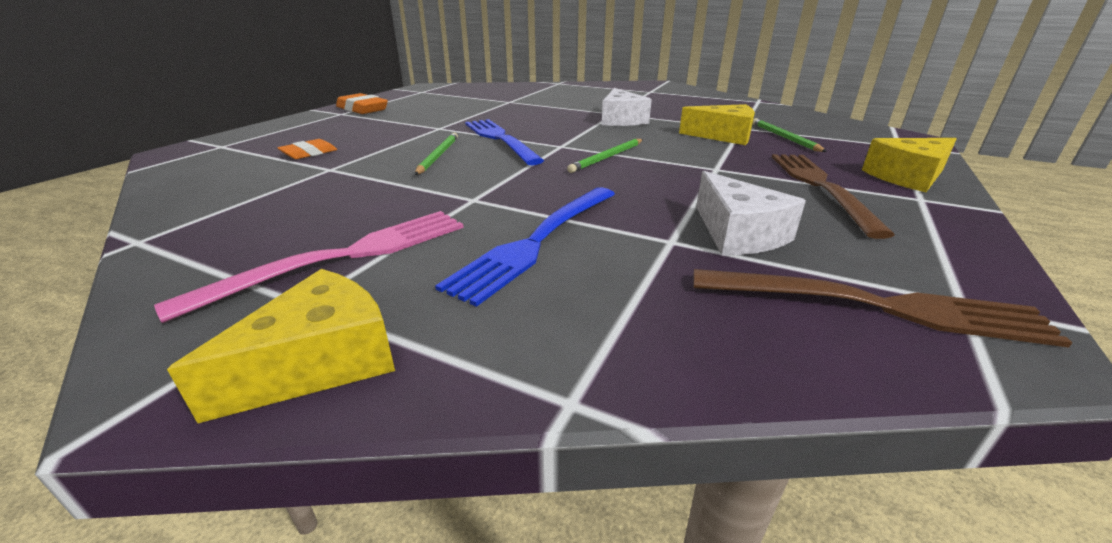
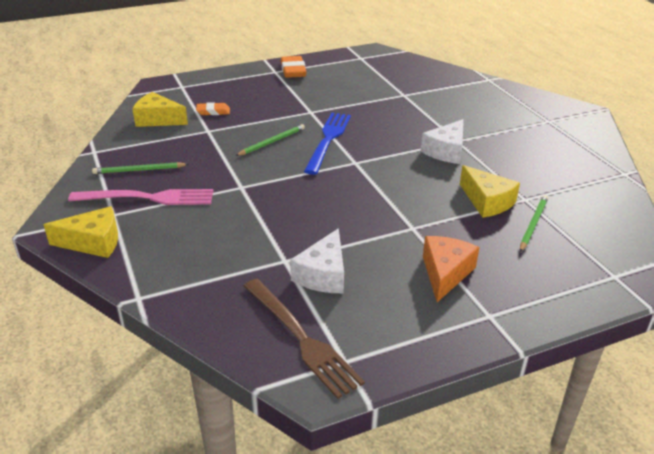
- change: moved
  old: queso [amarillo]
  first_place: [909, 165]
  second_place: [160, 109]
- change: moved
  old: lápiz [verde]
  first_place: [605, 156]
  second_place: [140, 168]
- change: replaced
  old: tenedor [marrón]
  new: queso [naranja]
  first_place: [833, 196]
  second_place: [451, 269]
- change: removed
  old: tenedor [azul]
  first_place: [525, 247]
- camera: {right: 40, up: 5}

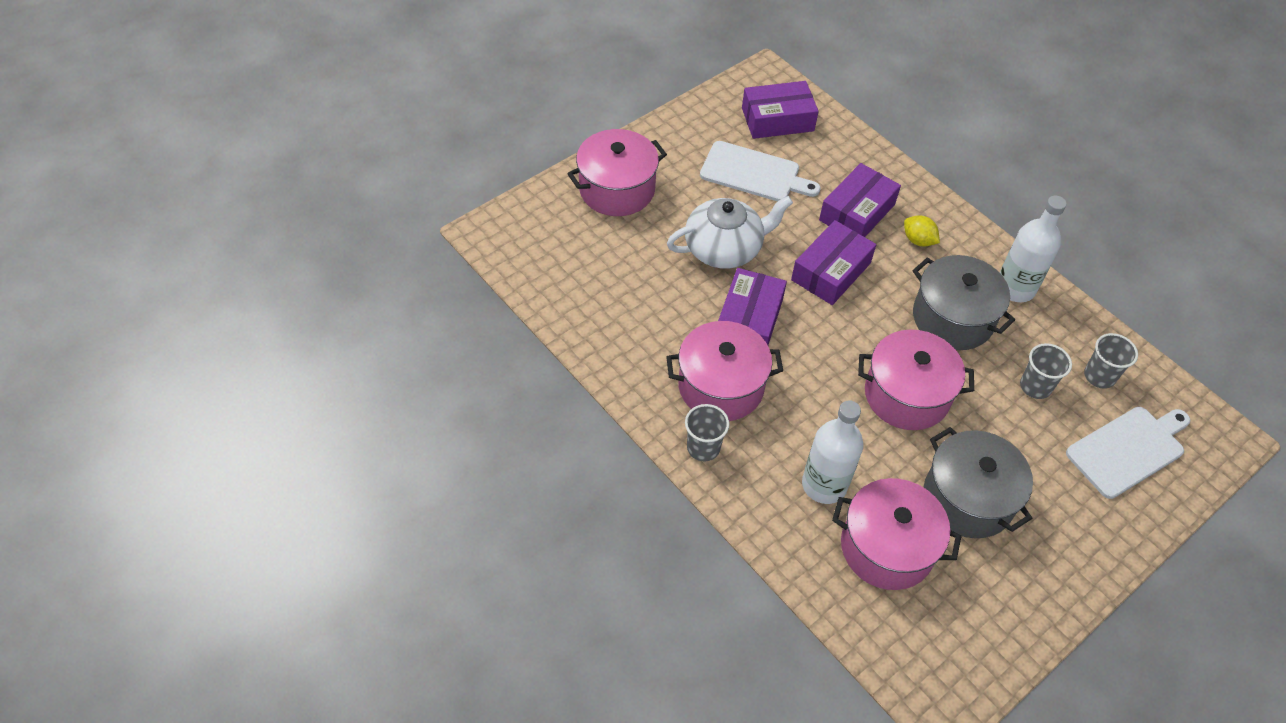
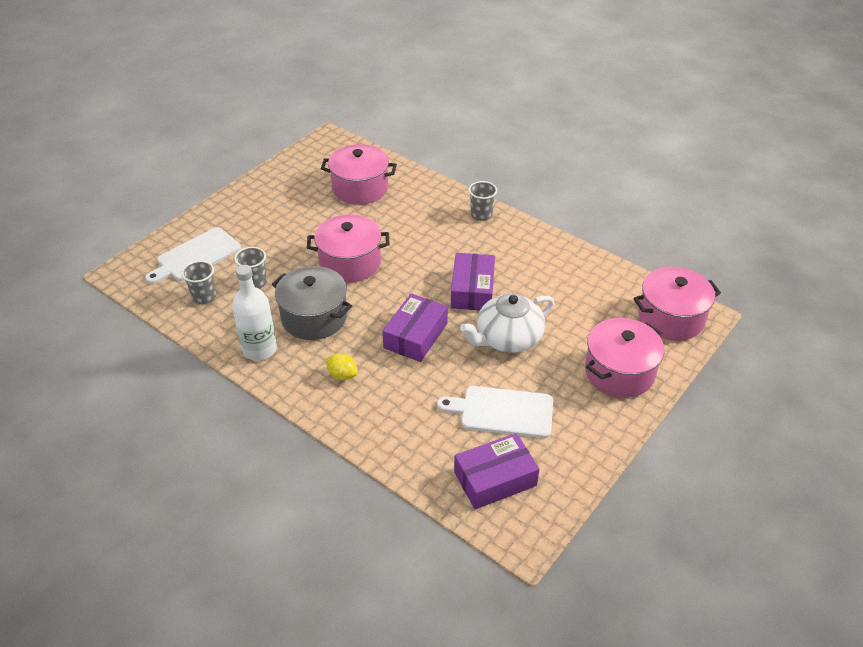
- change: removed
  old: caja [morado]
  first_place: [860, 200]
- change: moved
  old: olla [rosa]
  first_place: [724, 371]
  second_place: [677, 304]
- change: removed
  old: botella [blanco]
  first_place: [833, 452]
- change: removed
  old: olla [gris]
  first_place: [978, 482]
- camera: {right: 170, up: -10}

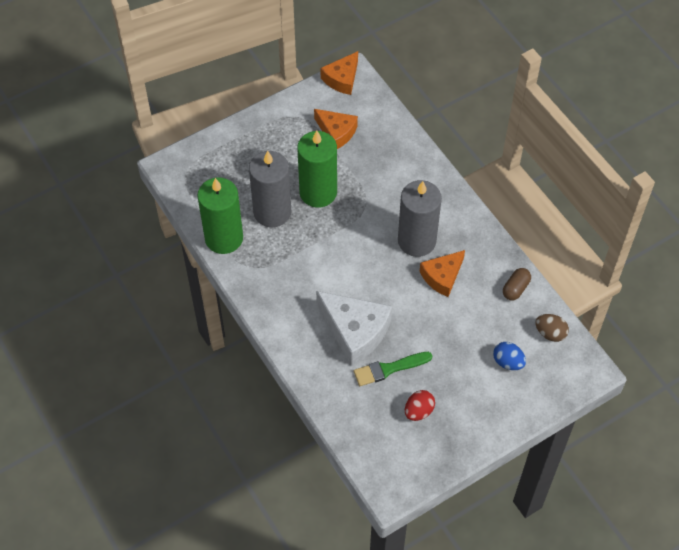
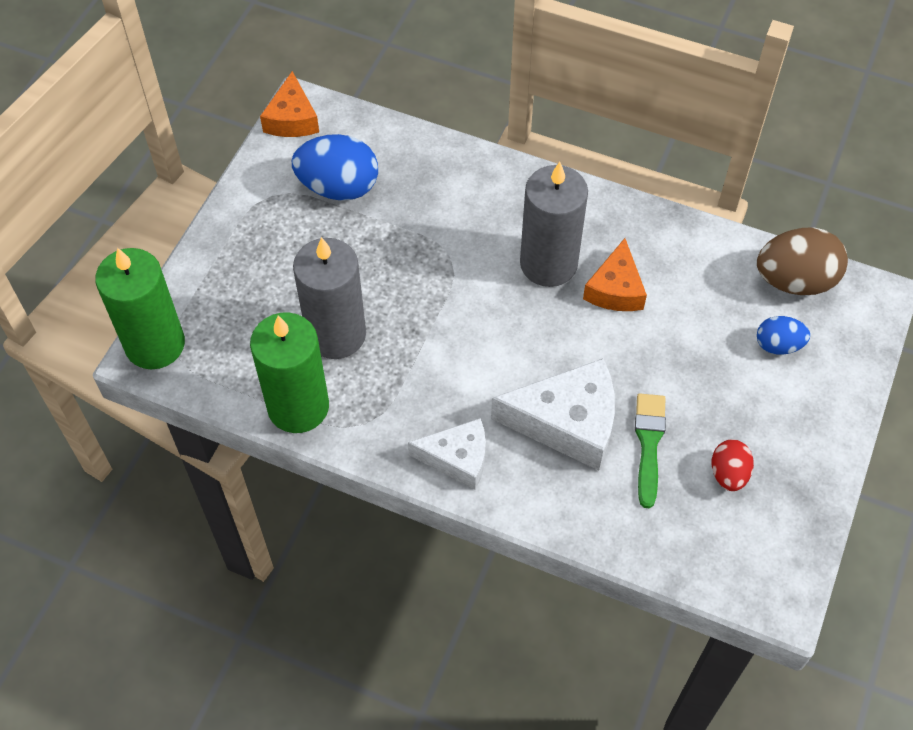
- change: replaced
  old: queso [naranja]
  new: huevo [azul]
  first_place: [336, 129]
  second_place: [335, 167]
- change: moved
  old: vela [verde]
  first_place: [317, 169]
  second_place: [140, 309]
- change: removed
  old: cápsula [marrón]
  first_place: [517, 284]
- change: resized
  old: huevo [marrón]
  first_place: [552, 328]
  second_place: [802, 261]
  factor: 1.78
- change: turned
  old: pincel [verde]
  first_place: [393, 369]
  second_place: [650, 450]
  degrees: 150
- change: added
  new: queso [blanco]
  second_place: [447, 454]
- camera: {right: -35, up: 0}

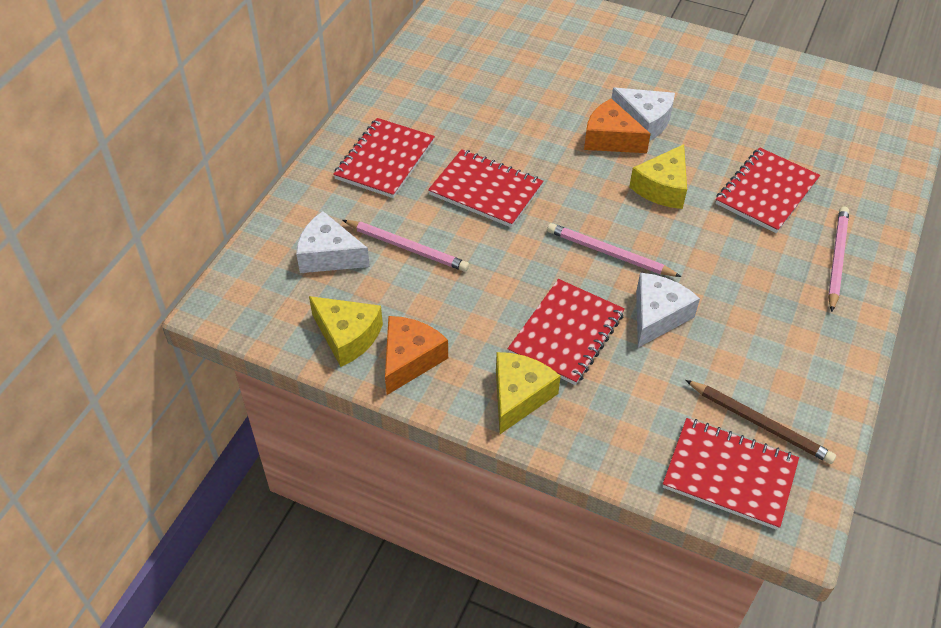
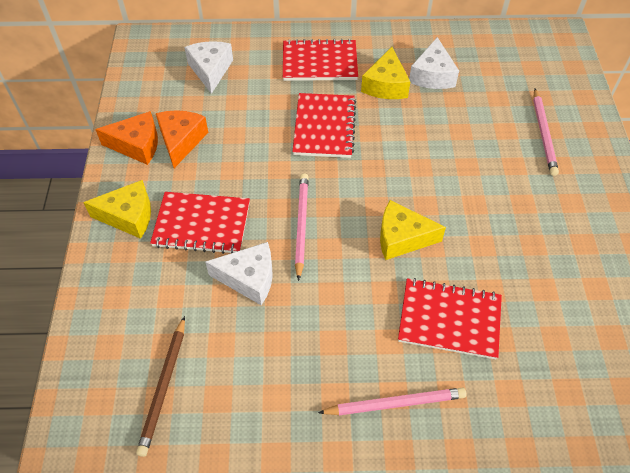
- change: moved
  old: queso [blanco]
  first_place: [643, 114]
  second_place: [434, 63]
- change: moved
  old: queso [naranja]
  first_place: [617, 125]
  second_place: [182, 139]
- change: moved
  old: lápiz [rosa]
  first_place: [406, 246]
  second_place: [546, 132]
- change: moved
  old: queso [amarillo]
  first_place: [346, 331]
  second_place: [385, 73]
- change: removed
  old: cuaderno [rojo]
  first_place: [731, 474]
- camera: {right: 65, up: 5}

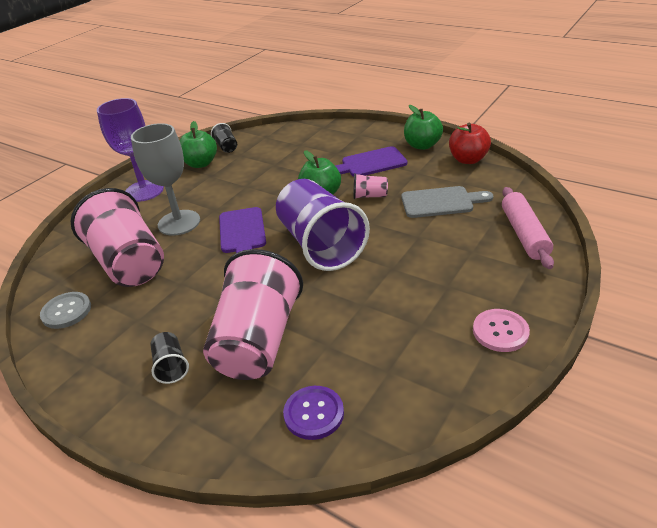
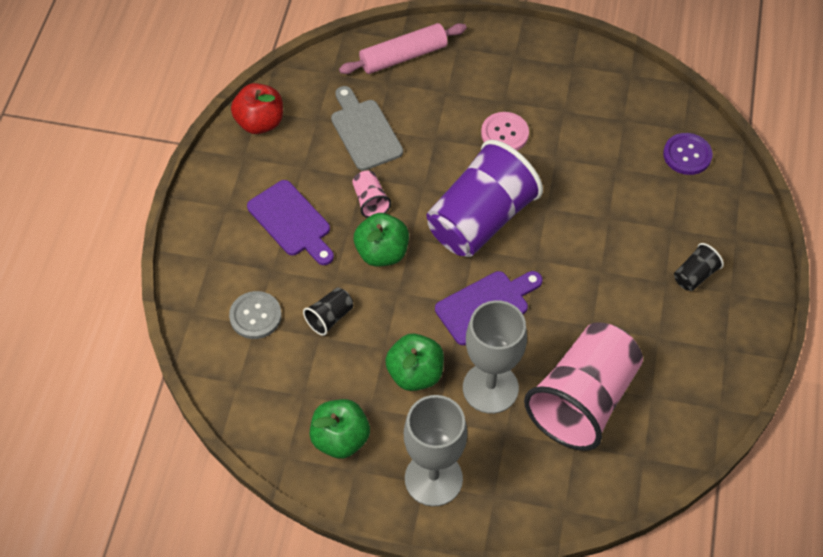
- change: recoloured
  old: copa [morado]
  new: copa [gris]
  first_place: [130, 150]
  second_place: [435, 450]
- change: moved
  old: manzana [verde]
  first_place: [423, 127]
  second_place: [414, 362]
- change: moved
  old: vaso [negro]
  first_place: [224, 138]
  second_place: [328, 312]
- change: removed
  old: vaso [rosa]
  first_place: [253, 314]
- change: moved
  old: botón [gris]
  first_place: [65, 310]
  second_place: [255, 315]
- change: moved
  old: botón [rosa]
  first_place: [501, 330]
  second_place: [505, 131]
- camera: {right: -115, up: 20}

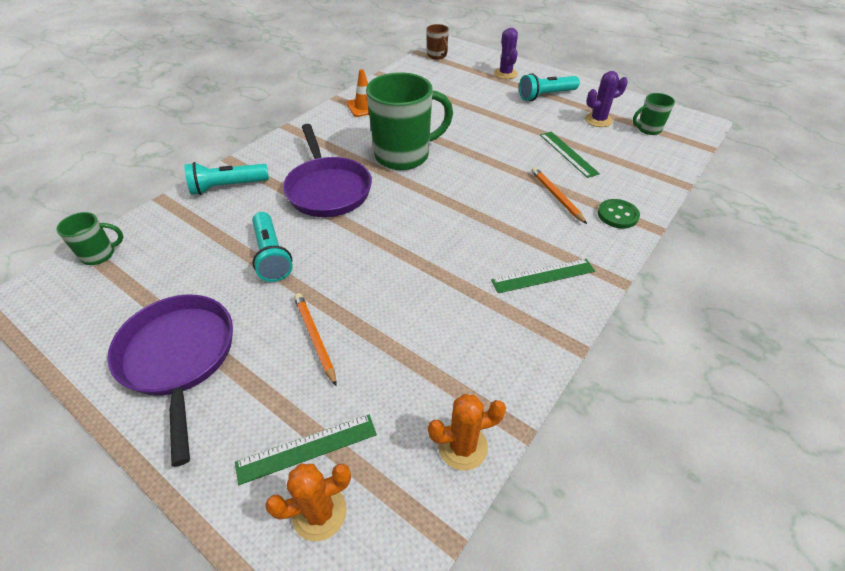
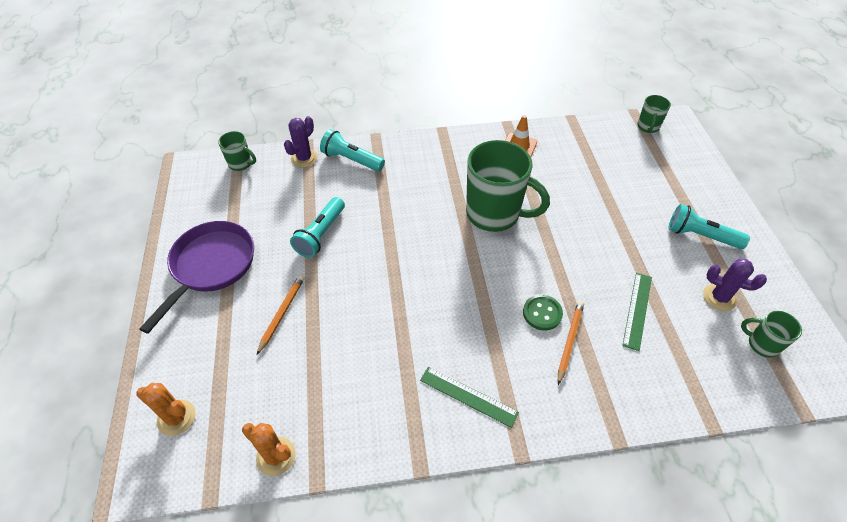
- change: recoloured
  old: taza [marrón]
  new: taza [verde]
  first_place: [438, 42]
  second_place: [654, 114]
- change: moved
  old: cactus [morado]
  first_place: [506, 53]
  second_place: [301, 142]
- change: removed
  old: sartén [morado]
  first_place: [327, 170]
- change: moved
  old: botón [verde]
  first_place: [619, 214]
  second_place: [543, 313]
- change: removed
  old: regla [verde]
  first_place: [306, 450]
- camera: {right: 45, up: 5}

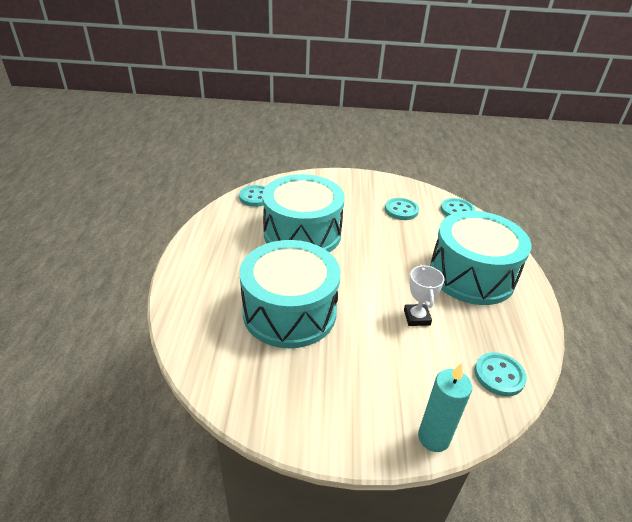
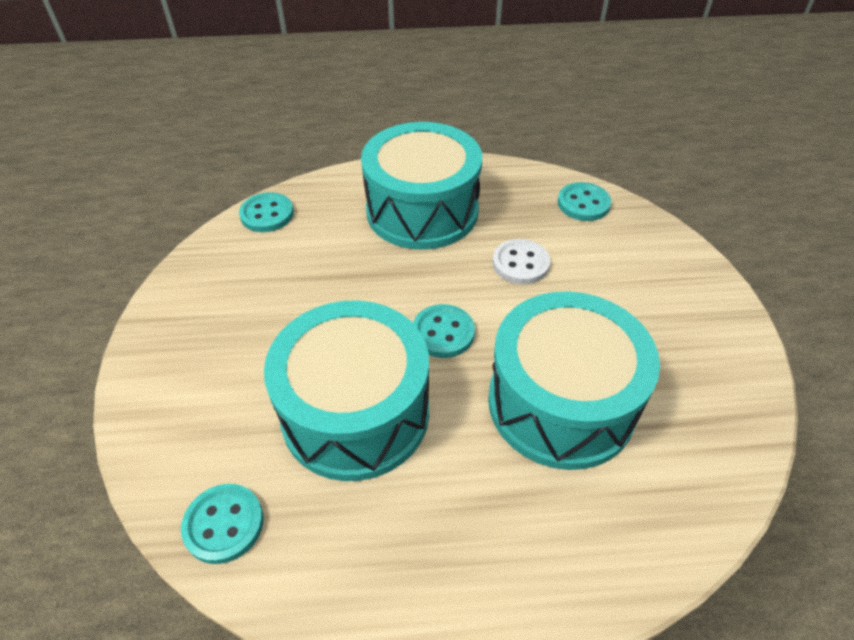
- change: moved
  old: botón [turquesa]
  first_place: [402, 209]
  second_place: [444, 331]
- change: replaced
  old: trofeo [blanco]
  new: botón [blanco]
  first_place: [424, 295]
  second_place: [521, 261]
- change: removed
  old: vela [turquesa]
  first_place: [445, 407]
- camera: {right: -95, up: 10}

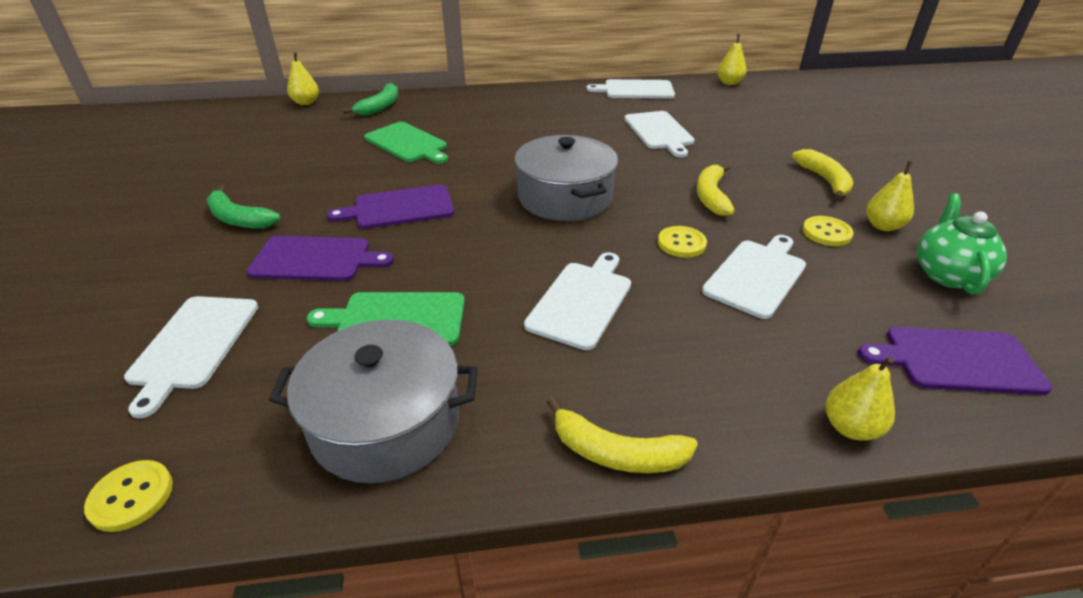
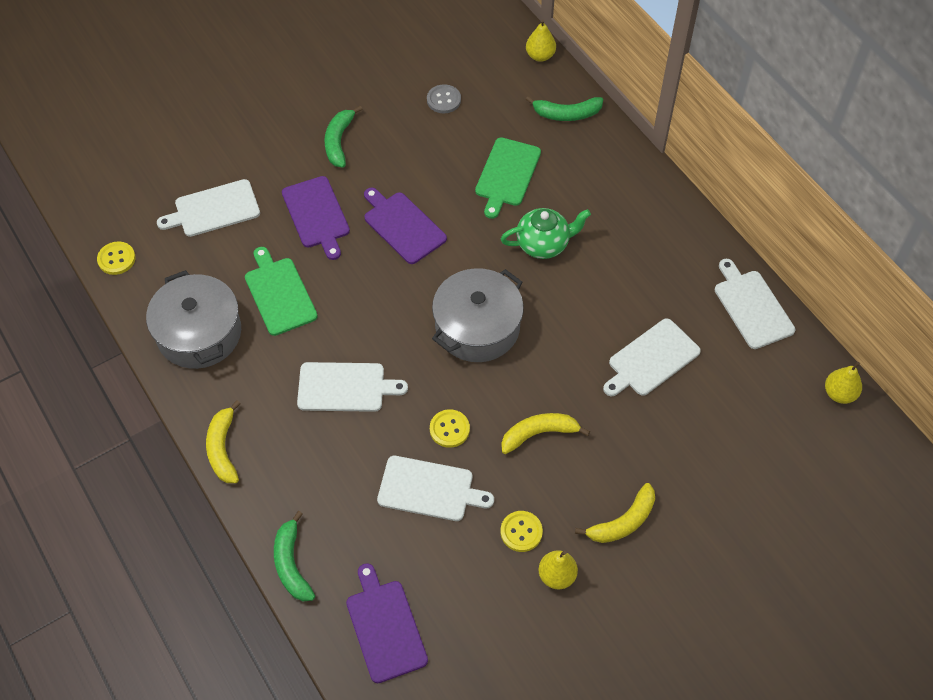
- change: moved
  old: tetera [verde]
  first_place: [962, 244]
  second_place: [546, 233]
- change: replaced
  old: pera [amarillo]
  new: plátano [verde]
  first_place: [860, 398]
  second_place: [294, 556]
- change: added
  new: botón [gris]
  second_place: [444, 98]
- camera: {right: 65, up: 20}

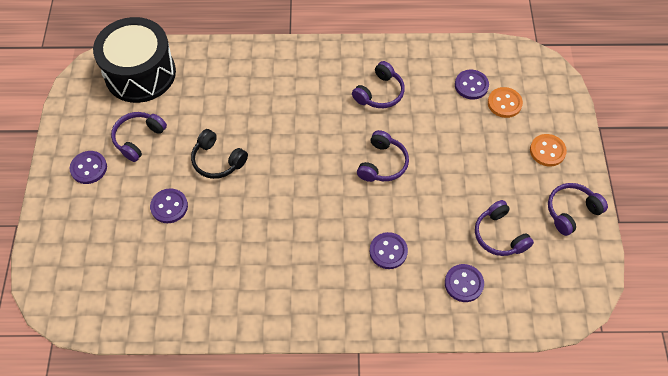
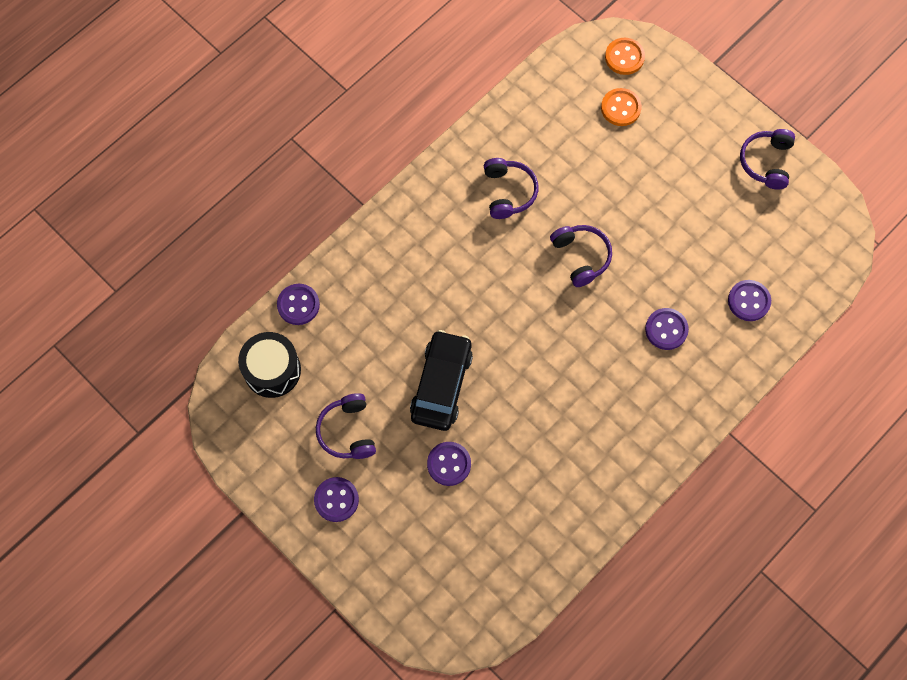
- change: resized
  old: tambor [negro]
  first_place: [134, 60]
  second_place: [269, 365]
  factor: 0.63
- change: moved
  old: botón [morado]
  first_place: [472, 85]
  second_place: [298, 304]
- change: replaced
  old: auriculares [negro]
  new: coche [negro]
  first_place: [219, 154]
  second_place: [441, 380]
- change: moved
  old: botón [naranja]
  first_place: [548, 150]
  second_place: [625, 56]
- change: removed
  old: auriculares [morado]
  first_place: [504, 228]
- camera: {right: -45, up: 10}

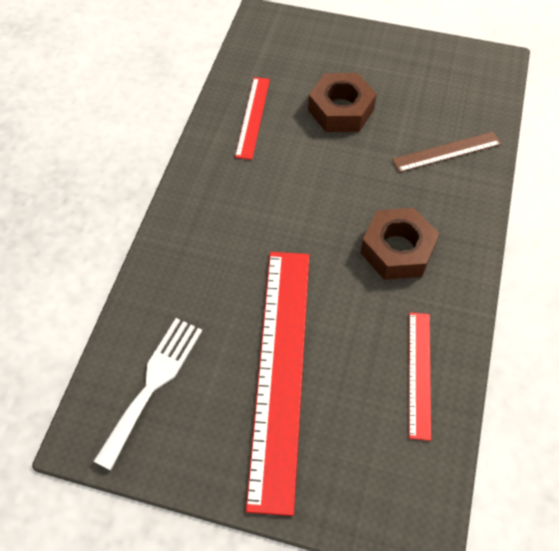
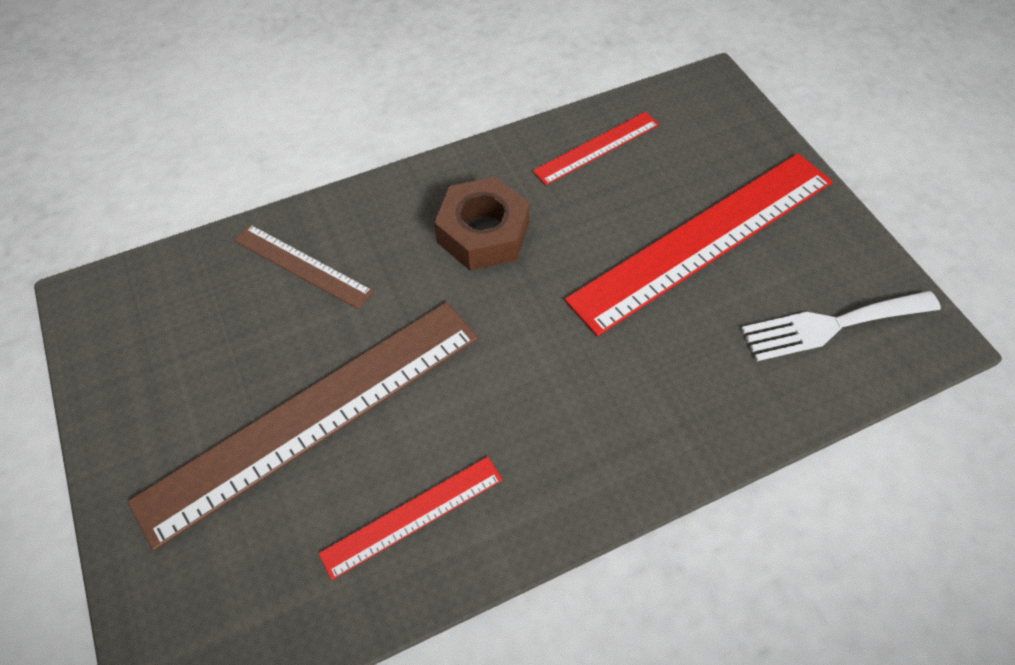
- change: replaced
  old: tuerca [marrón]
  new: regla [marrón]
  first_place: [342, 102]
  second_place: [302, 426]
- camera: {right: -130, up: 0}

